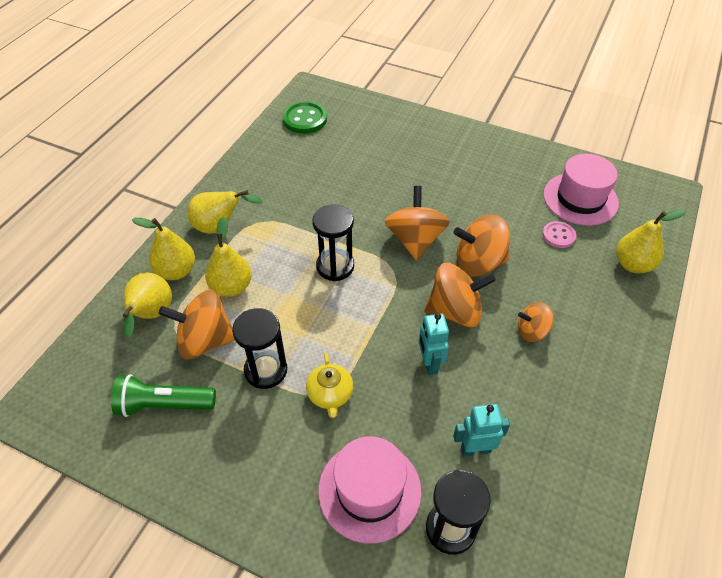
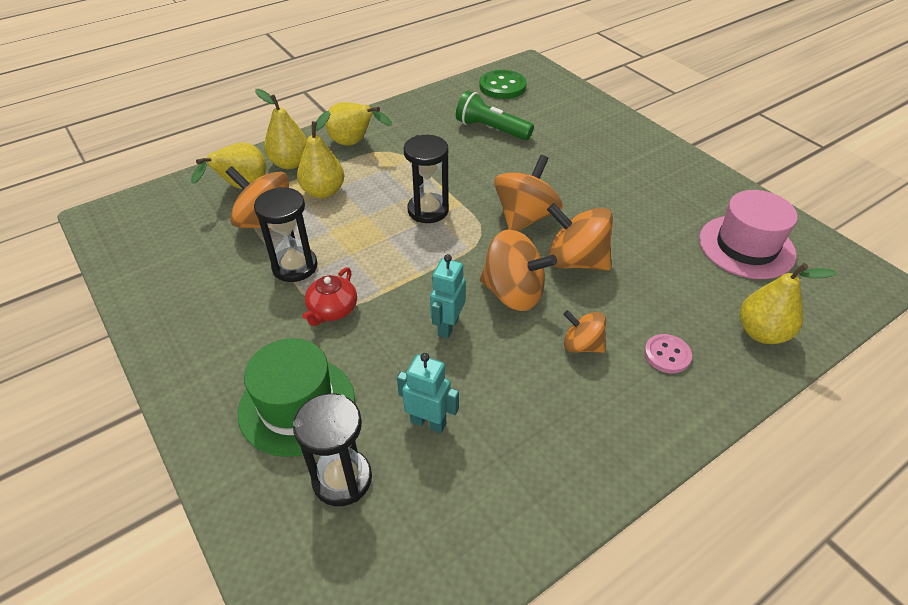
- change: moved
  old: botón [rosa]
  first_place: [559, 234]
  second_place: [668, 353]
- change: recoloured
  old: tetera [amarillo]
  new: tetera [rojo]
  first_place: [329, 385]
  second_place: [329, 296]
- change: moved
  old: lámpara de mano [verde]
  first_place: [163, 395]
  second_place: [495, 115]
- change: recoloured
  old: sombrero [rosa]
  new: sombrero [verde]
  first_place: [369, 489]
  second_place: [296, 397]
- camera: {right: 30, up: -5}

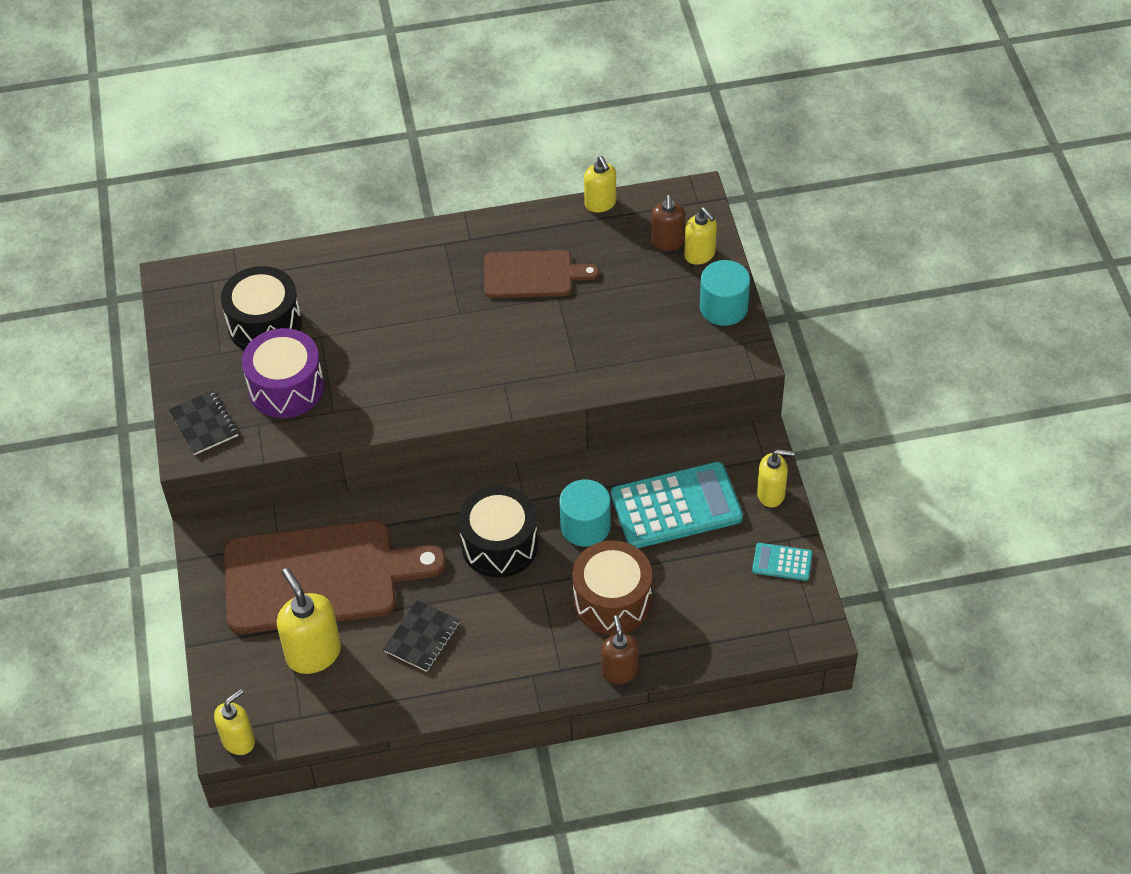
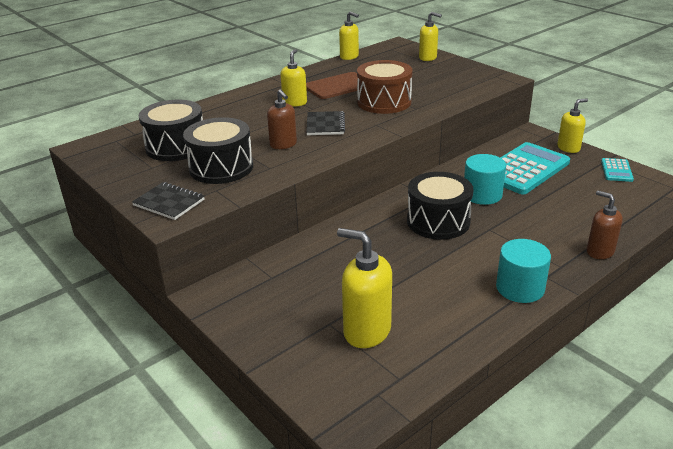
- change: moved
  old: dispensador de jabón [marrón]
  first_place: [668, 223]
  second_place: [282, 119]
- change: moved
  old: cilindro [turquesa]
  first_place: [725, 293]
  second_place: [523, 271]
- change: recoloured
  old: tambor [morado]
  new: tambor [negro]
  first_place: [283, 373]
  second_place: [218, 150]
- change: removed
  old: tabla de cortar [marrón]
  first_place: [335, 577]
- change: moved
  old: tambor [marrón]
  first_place: [612, 587]
  second_place: [385, 87]
- change: turned
  old: calculadora [turquesa]
  first_place: [782, 562]
  second_place: [617, 170]
  degrees: -60
- change: moved
  old: cuaderno [negro]
  first_place: [421, 636]
  second_place: [325, 123]
- change: moved
  old: dispensador de jabón [amarillo]
  first_place: [234, 722]
  second_place: [293, 78]
- camera: {right: -30, up: -20}

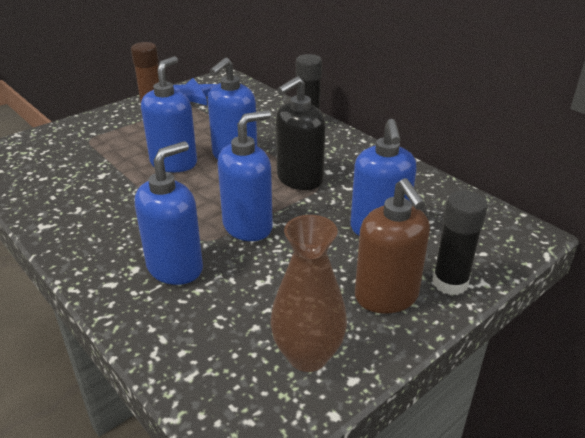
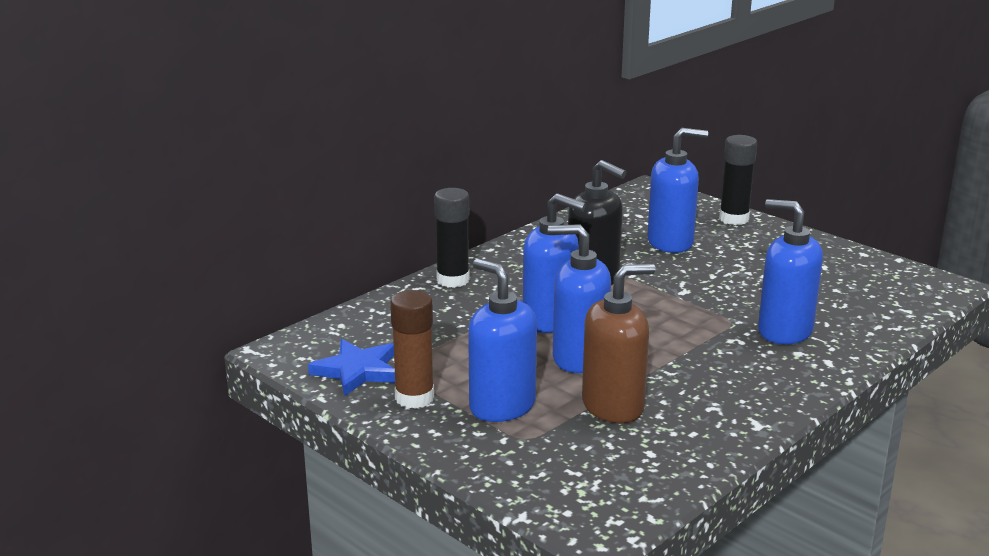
- change: moved
  old: dispensador de jabón [azul]
  first_place: [245, 175]
  second_place: [502, 340]
- change: moved
  old: dispensador de jabón [marrón]
  first_place: [392, 246]
  second_place: [619, 343]
- change: removed
  old: florero [marrón]
  first_place: [308, 293]
- camera: {right: -95, up: -10}

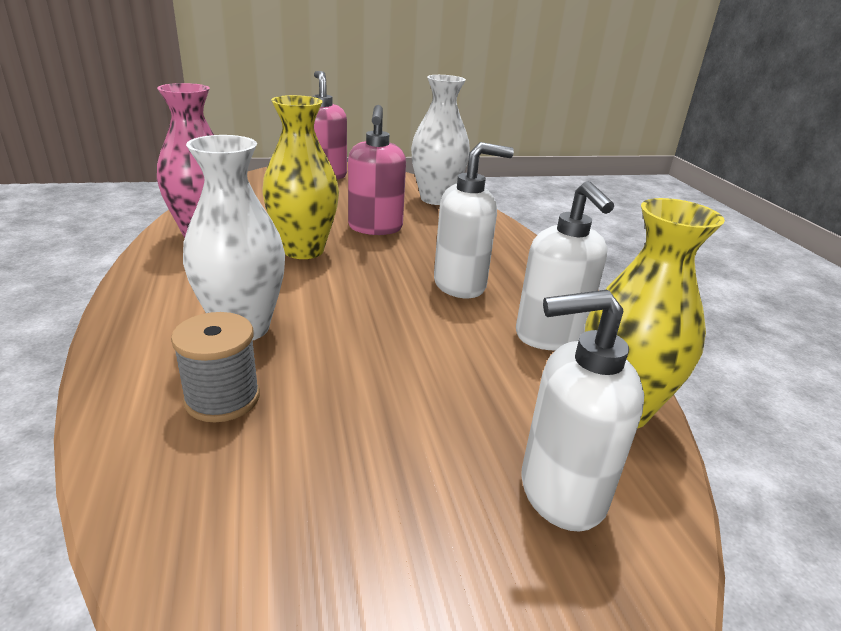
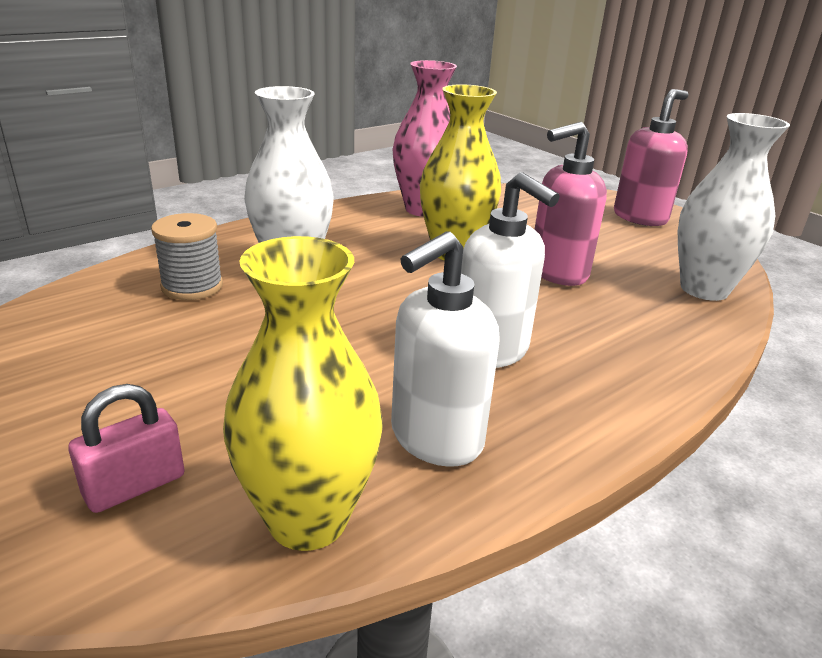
- change: replaced
  old: dispensador de jabón [blanco]
  new: candado [rosa]
  first_place: [582, 411]
  second_place: [126, 448]
- camera: {right: 65, up: 0}

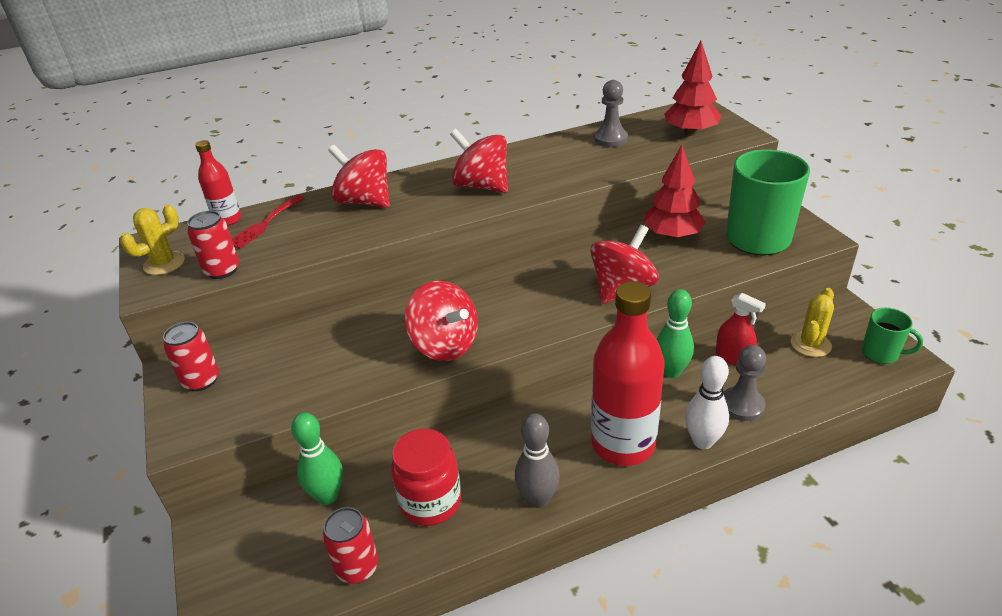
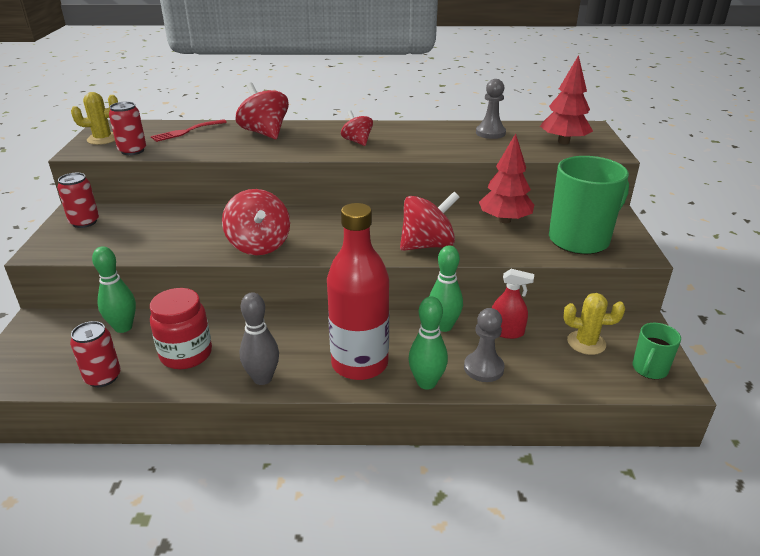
- change: resized
  old: peonza [rojo]
  first_place: [479, 161]
  second_place: [357, 128]
  factor: 0.6
- change: removed
  old: botella [rojo]
  first_place: [218, 183]
- change: turned
  old: cactus [amarillo]
  first_place: [812, 322]
  second_place: [594, 324]
  degrees: 45
- change: turned
  old: pulverizador [rojo]
  first_place: [741, 329]
  second_place: [513, 304]
  degrees: -45
- change: turned
  old: taza [verde]
  first_place: [892, 336]
  second_place: [656, 351]
  degrees: 75
- change: recoloured
  old: bolo [blanco]
  new: bolo [verde]
  first_place: [707, 402]
  second_place: [428, 343]
- camera: {right: 20, up: -5}

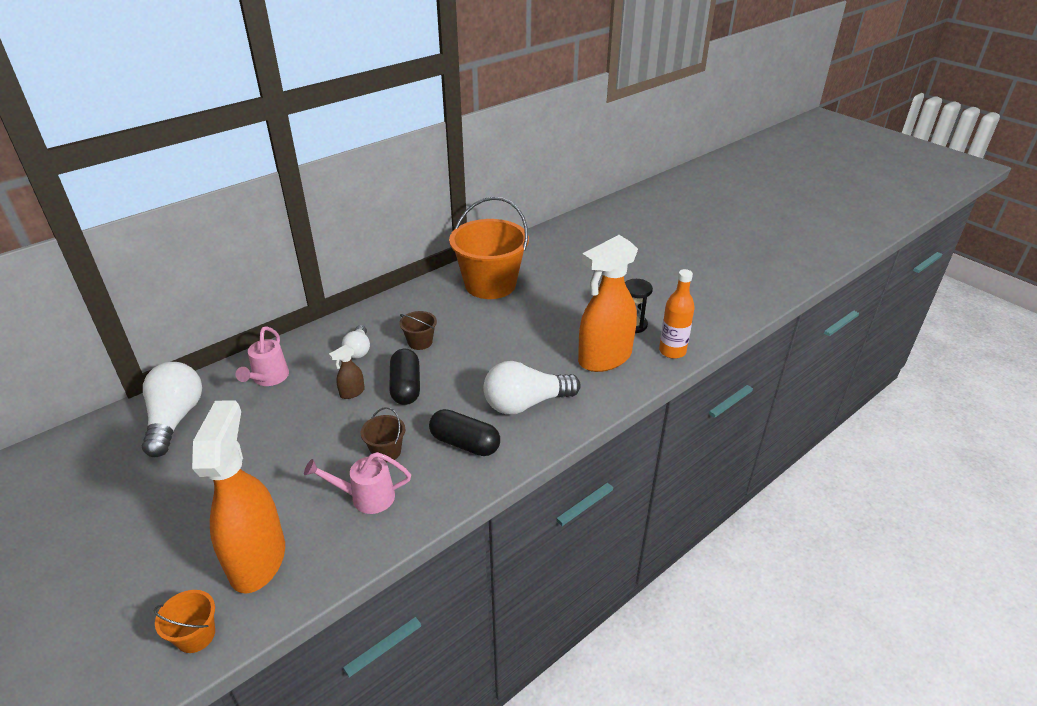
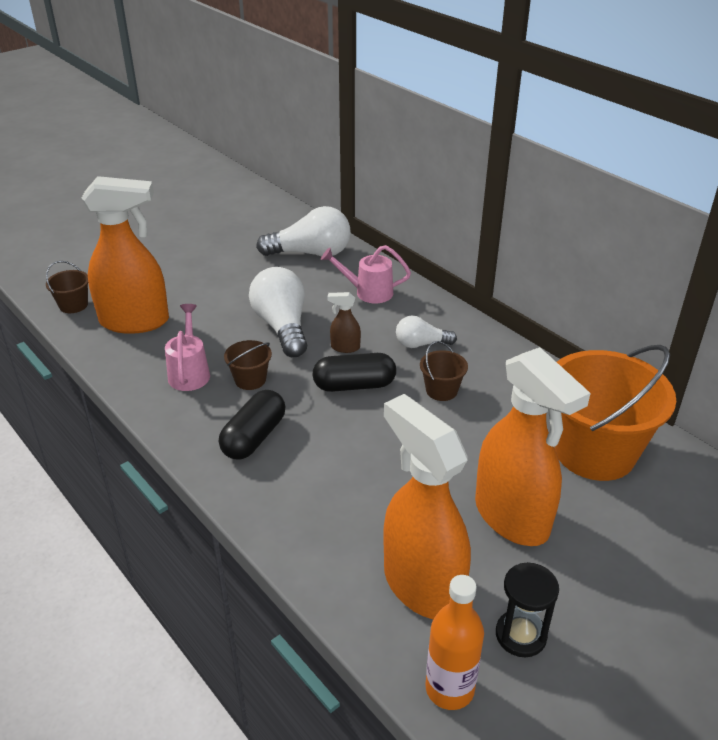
- change: turned
  old: pulverizador [marrón]
  first_place: [347, 372]
  second_place: [344, 322]
  degrees: -45
- change: moved
  old: bombilla [blanco]
  first_place: [532, 388]
  second_place: [278, 312]
- change: recoloured
  old: balde [naranja]
  new: balde [marrón]
  first_place: [184, 621]
  second_place: [67, 287]
- change: added
  new: pulverizador [naranja]
  second_place: [533, 446]
- camera: {right: 90, up: 0}

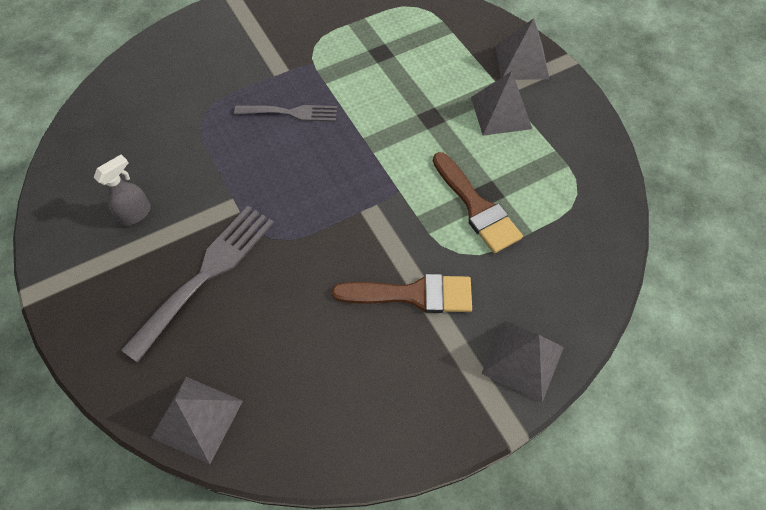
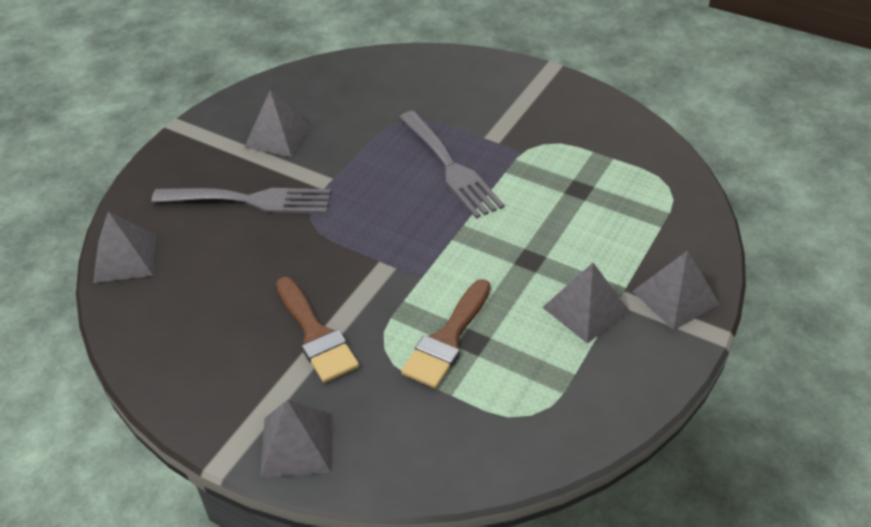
- change: resized
  old: tenedor [gris]
  first_place: [285, 113]
  second_place: [452, 165]
  factor: 1.6
- change: replaced
  old: pulverizador [gris]
  new: pirámide [gris]
  first_place: [122, 190]
  second_place: [277, 123]
- camera: {right: 60, up: -15}

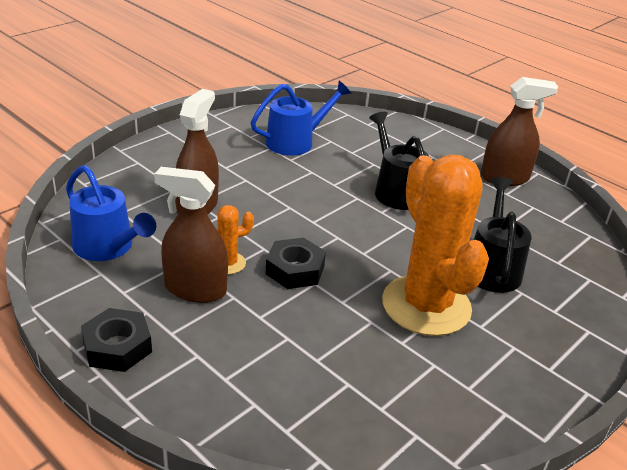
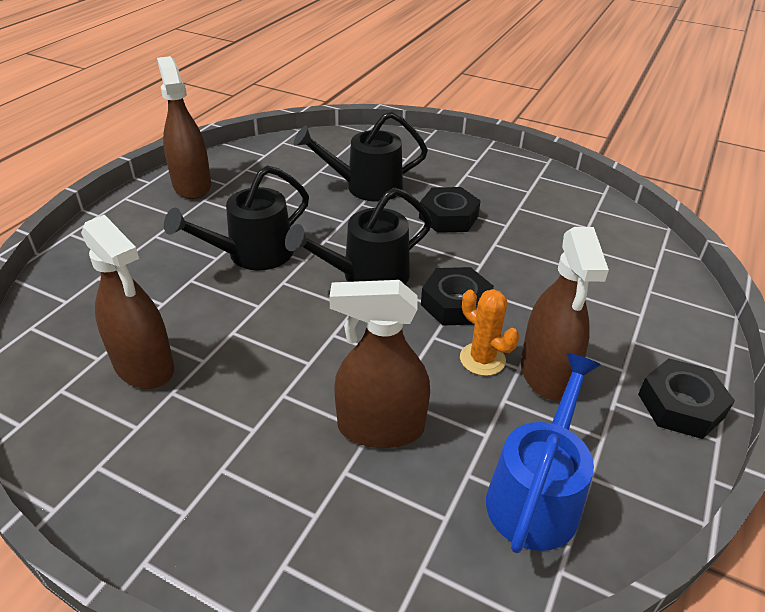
- change: replaced
  old: regadera [azul]
  new: pulverizador [marrón]
  first_place: [301, 118]
  second_place: [127, 302]
- change: replaced
  old: cactus [naranja]
  new: tuerca [negro]
  first_place: [435, 245]
  second_place: [450, 210]
- change: added
  new: regadera [negro]
  second_place: [358, 236]
- camera: {right: -105, up: 5}

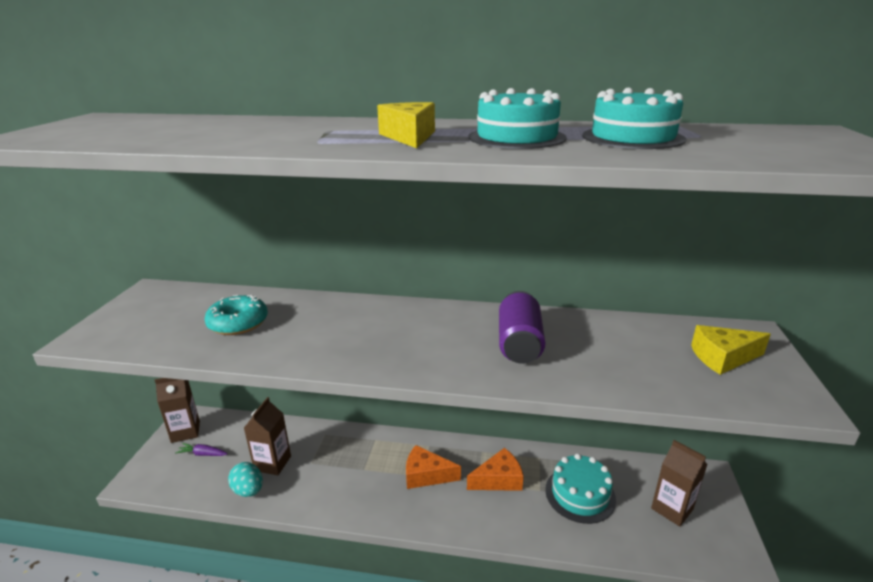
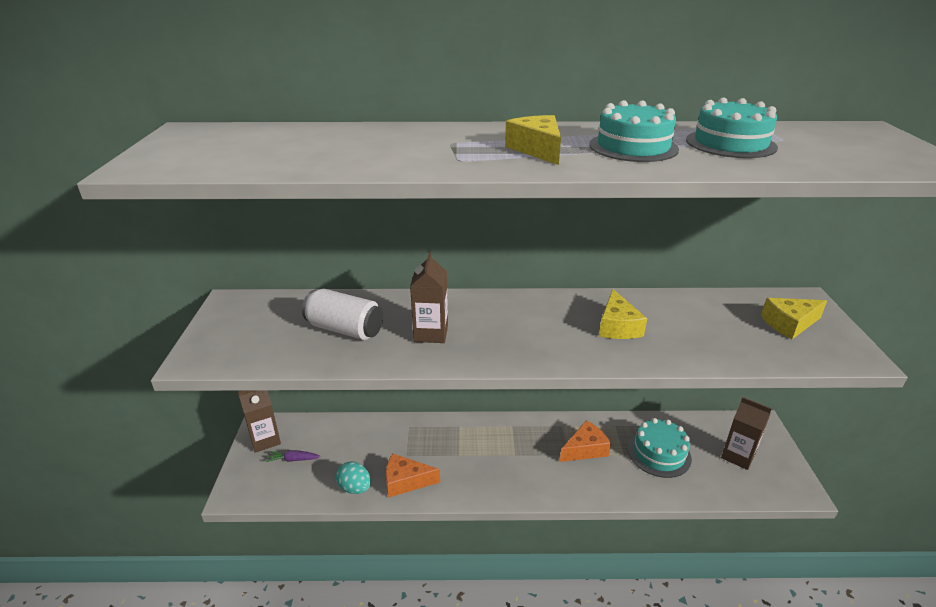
- change: replaced
  old: lata [morado]
  new: queso [amarillo]
  first_place: [522, 327]
  second_place: [623, 314]
- change: replaced
  old: rosquilla [turquesa]
  new: lata [blanco]
  first_place: [236, 315]
  second_place: [342, 314]
- change: moved
  old: cartón de leche [marrón]
  first_place: [267, 436]
  second_place: [429, 297]
- change: moved
  old: queso [naranja]
  first_place: [433, 467]
  second_place: [413, 475]
- camera: {right: -10, up: 5}

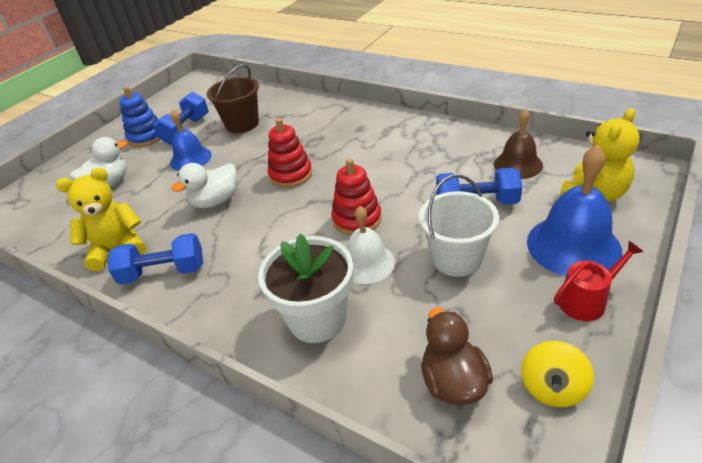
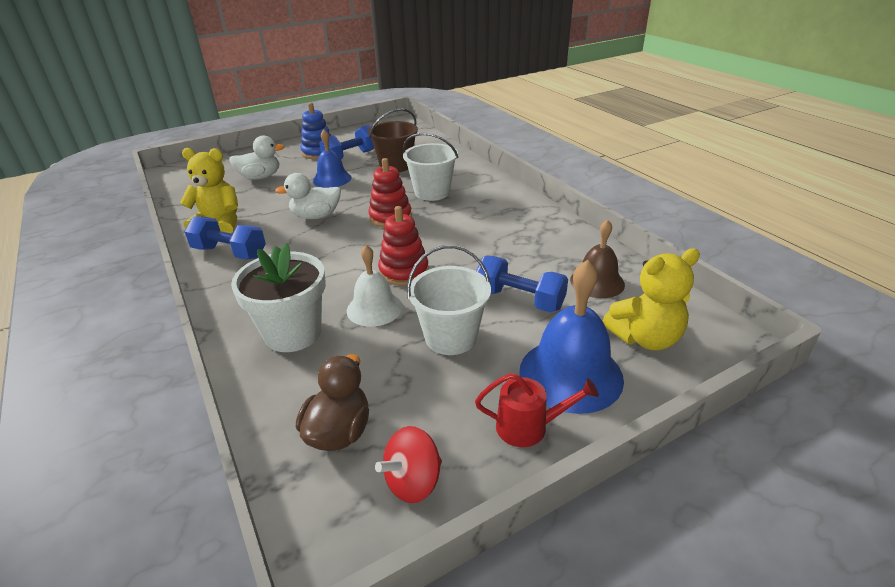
- change: recoloured
  old: peonza [amarillo]
  new: peonza [rojo]
  first_place: [557, 374]
  second_place: [408, 464]
- change: added
  new: balde [blanco]
  second_place: [430, 167]
- camera: {right: 25, up: -5}

